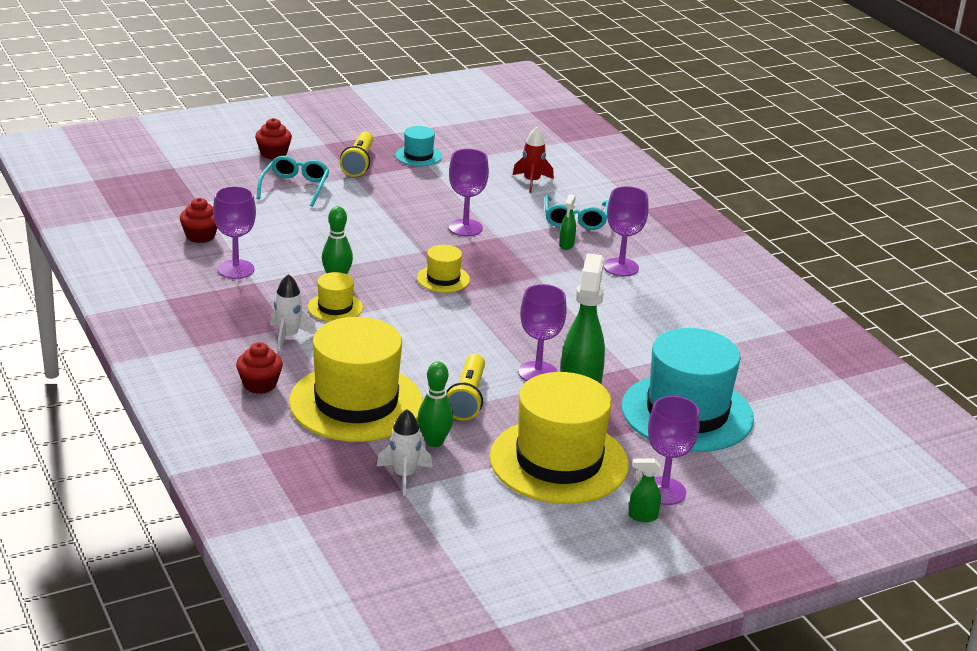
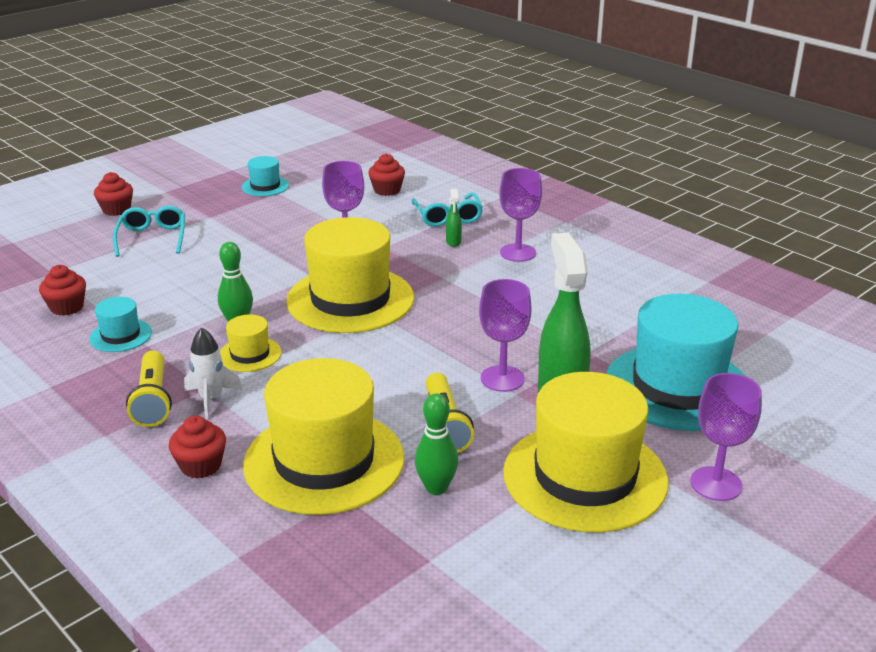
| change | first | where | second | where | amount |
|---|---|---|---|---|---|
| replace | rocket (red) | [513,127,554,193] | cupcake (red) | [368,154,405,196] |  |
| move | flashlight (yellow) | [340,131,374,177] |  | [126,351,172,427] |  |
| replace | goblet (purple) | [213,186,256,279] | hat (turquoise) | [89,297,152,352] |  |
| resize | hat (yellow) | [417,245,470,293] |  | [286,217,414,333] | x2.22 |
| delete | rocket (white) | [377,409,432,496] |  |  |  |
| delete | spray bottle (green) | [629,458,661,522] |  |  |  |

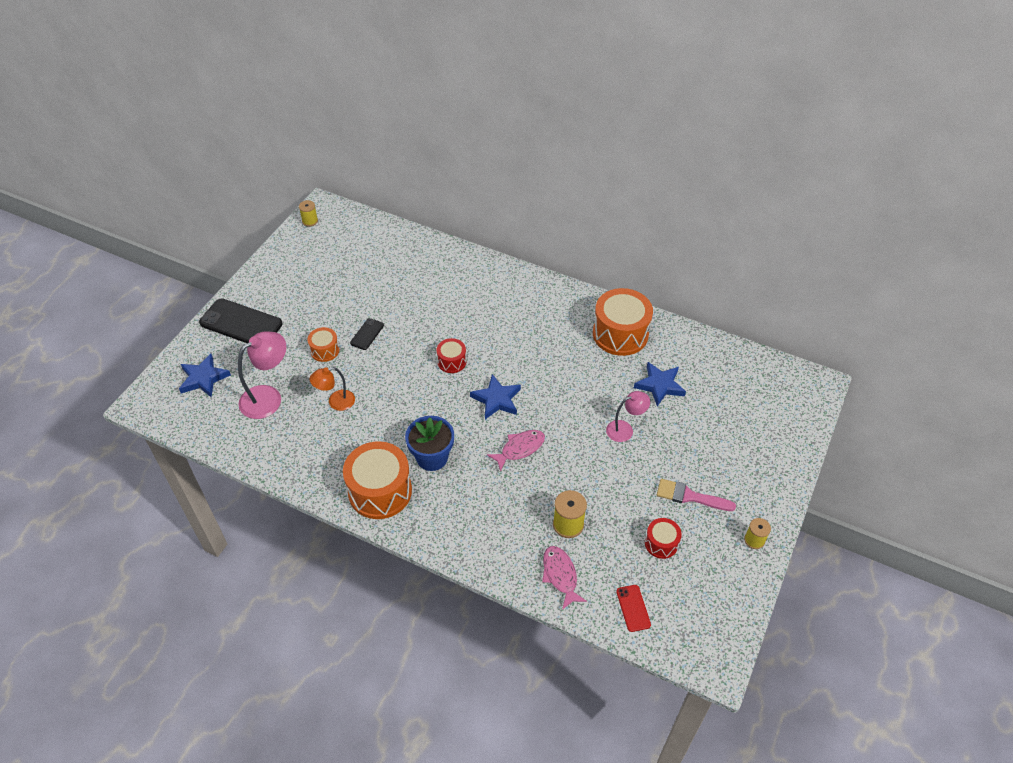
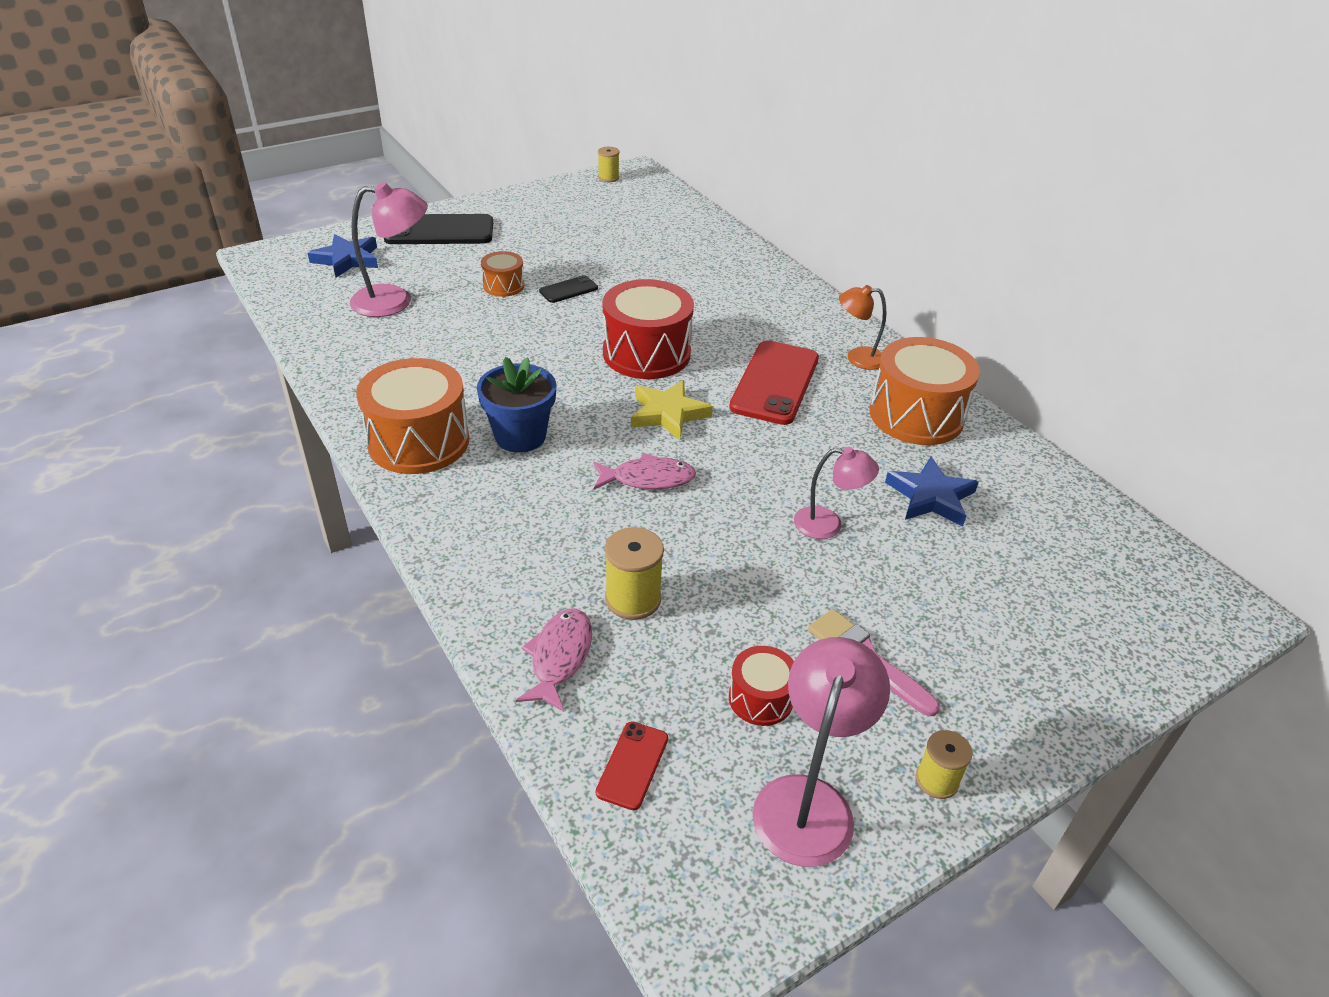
| change | first | where | second | where | amount |
|---|---|---|---|---|---|
| rotate | phone (black) | [199,299,283,343] |  | [384,214,493,244] | 60 degrees counterclockwise |
| resize | drum (red) | [436,338,466,373] |  | [603,279,694,379] | x1.97 |
| move | lamp (orange) | [310,367,355,411] |  | [839,285,886,370] |  |
| recolor | star (blue) | [470,374,521,419] | star (yellow) | [631,380,713,440] |  |
| insert |  |  | phone (red) | [729,340,819,425] |  |
| insert |  |  | lamp (pink) | [752,637,890,867] |  |

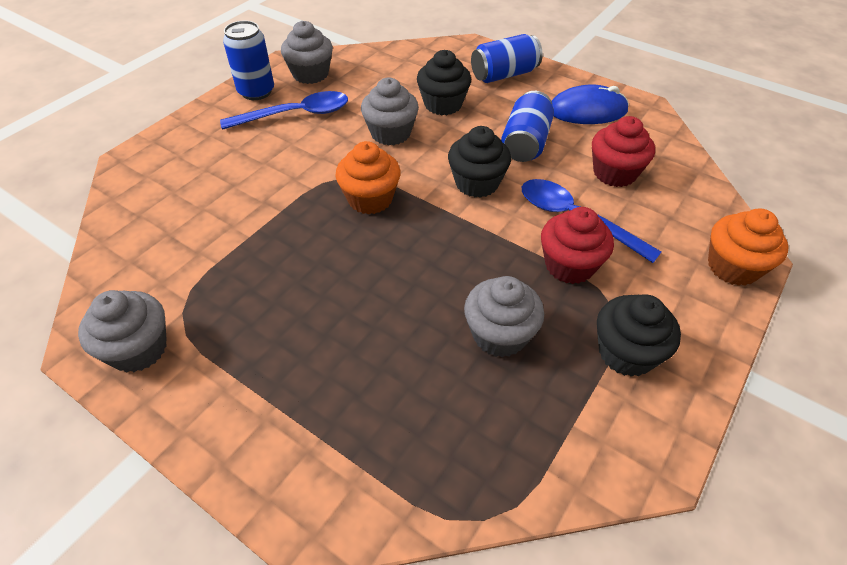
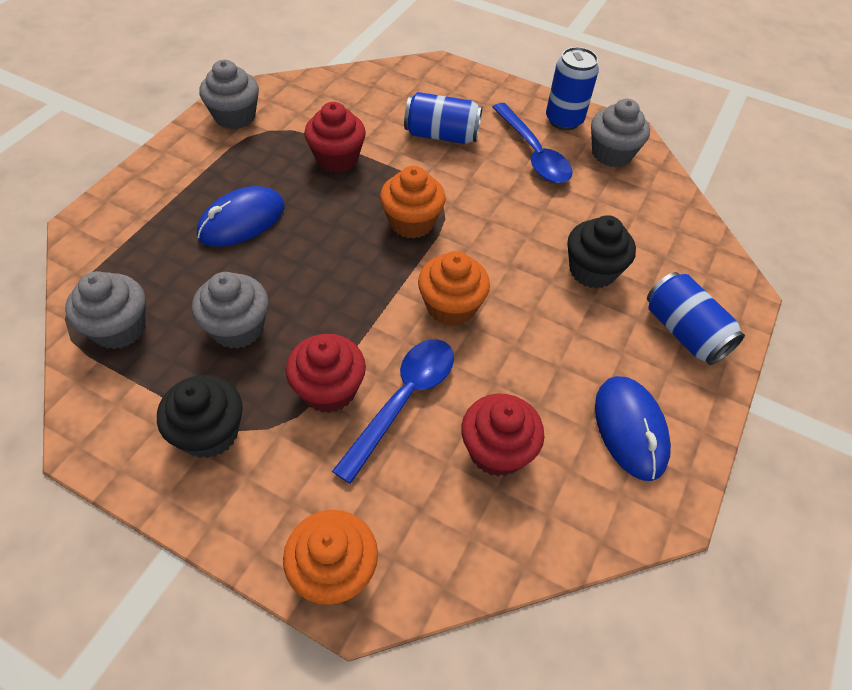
| change | first | where | second | where | amount |
|---|---|---|---|---|---|
| move | cupcake (grey) | [361,78,419,145] |  | [65,271,146,349] |  |
| move | can (blue) | [501,91,554,162] |  | [404,92,482,144] |  |
| recolor | cupcake (black) | [448,126,511,198] | cupcake (orange) | [418,251,490,326] |  |
| insert |  |  | cupcake (red) | [304,102,366,173] |  |
| insert |  |  | mouse (blue) | [197,186,285,247] |  |

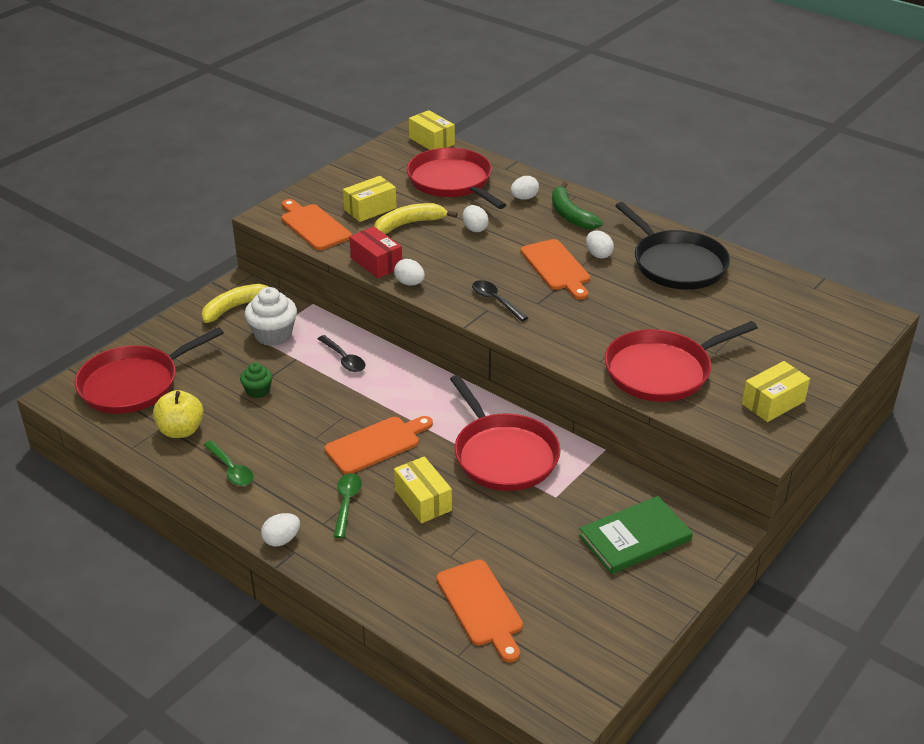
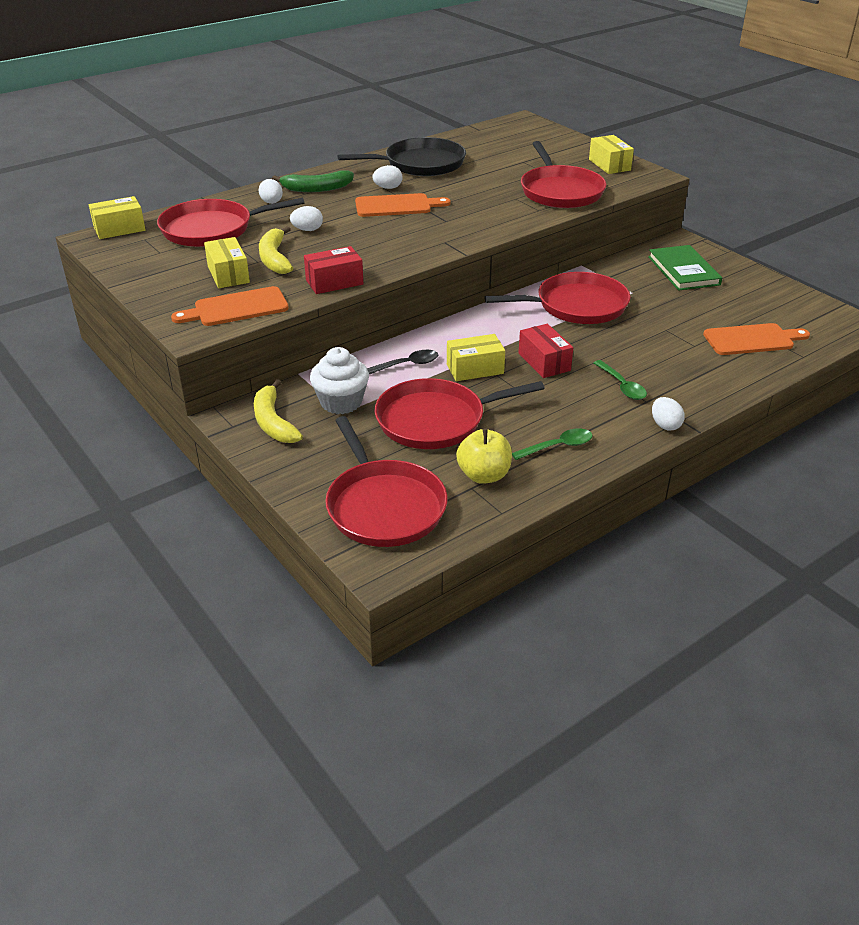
| change | first | where | second | where | amount |
|---|---|---|---|---|---|
| delete | egg (white) | [394,259,425,285] |  |  |  |
| delete | spoon (black) | [472,280,529,322] |  |  |  |
| replace | cupcake (green) | [240,362,273,398] | pan (red) | [375,378,545,449] |  |
| replace | cutting board (orange) | [324,416,433,474] | box (red) | [518,324,573,378] |  |
| move | box (yellow) | [394,456,452,523] |  | [447,334,505,381] |  |
| rotate | spoon (green) | [333,473,362,538] |  | [593,360,647,400] | 135 degrees counterclockwise |

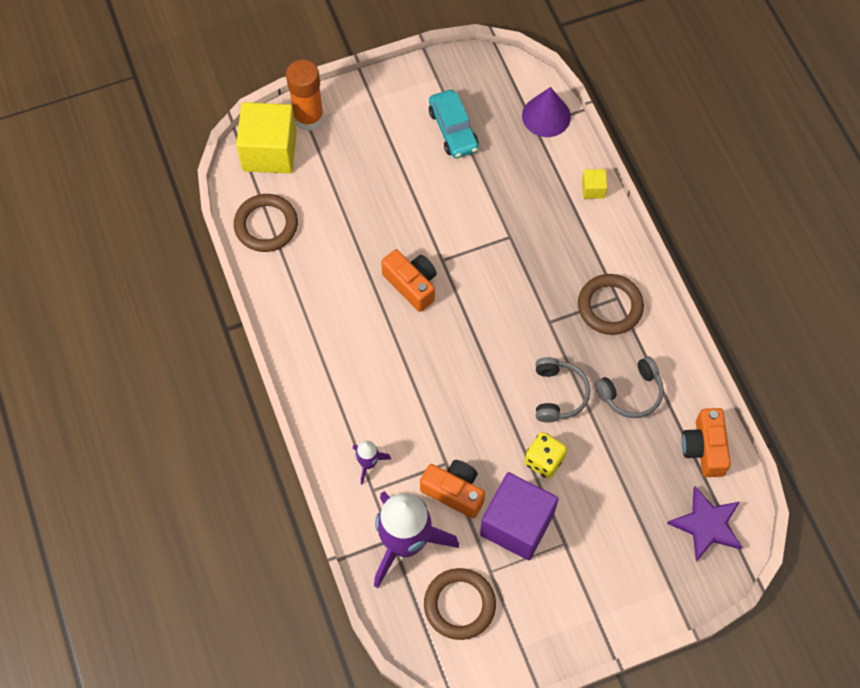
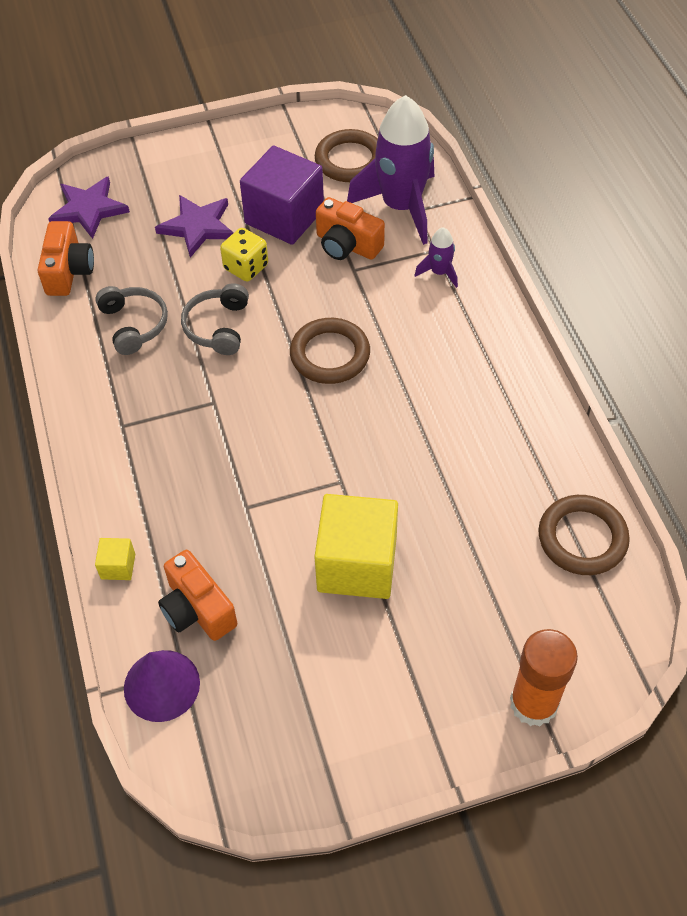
| change | first | where | second | where | amount |
|---|---|---|---|---|---|
| delete | car (turquoise) | [429,90,479,158] |  |  |  |
| move | cube (yellow) | [236,102,297,174] |  | [314,494,398,599] |  |
| move | camera (orange) | [381,249,437,312] |  | [158,550,237,641] |  |
| move | ring (brown) | [578,274,644,335] |  | [290,318,370,384] |  |
| rotate | headphones (grey) | [595,356,664,418] |  | [95,286,168,355] | 90 degrees clockwise |
| insert |  |  | star (purple) | [155,195,234,258] |  |

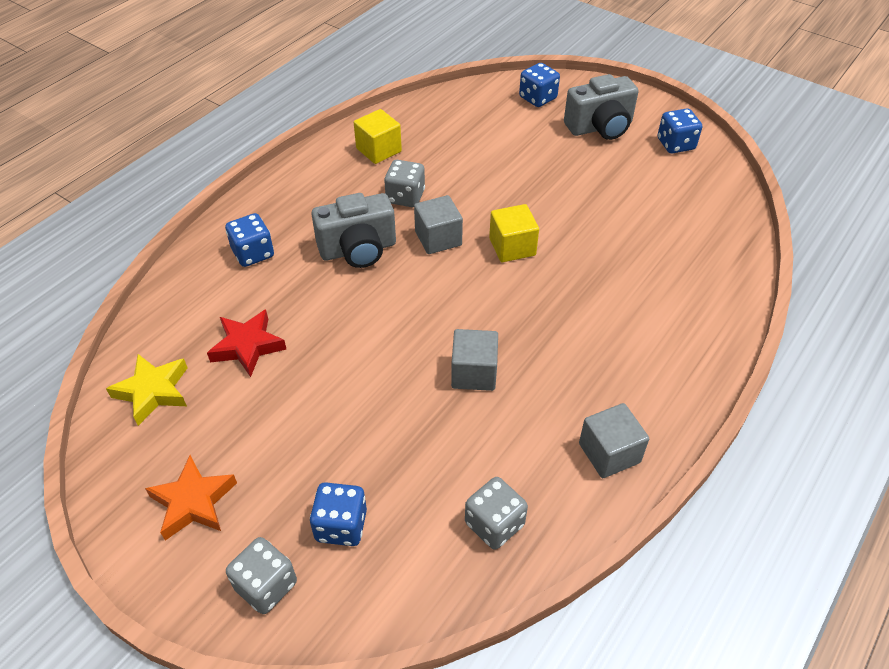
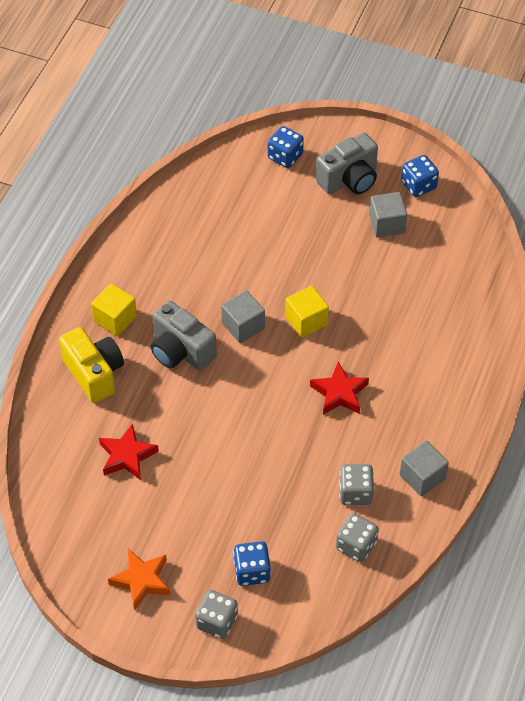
| change | first | where | second | where | amount |
|---|---|---|---|---|---|
| move | cube (yellow) | [354,109,402,164] |  | [91,284,137,336] |  |
| move | dice (grey) | [384,160,425,207] |  | [339,464,374,505] |  |
| rotate | camera (grey) | [312,193,396,268] |  | [151,301,217,370] | 75 degrees clockwise |
| replace | dice (blue) | [225,213,274,267] | camera (yellow) | [59,327,124,403] |  |
| move | cube (grey) | [451,329,498,391] |  | [369,192,407,238] |  |
| delete | star (yellow) | [106,354,187,426] |  |  |  |
| insert |  |  | star (red) | [310,362,369,415] |  |

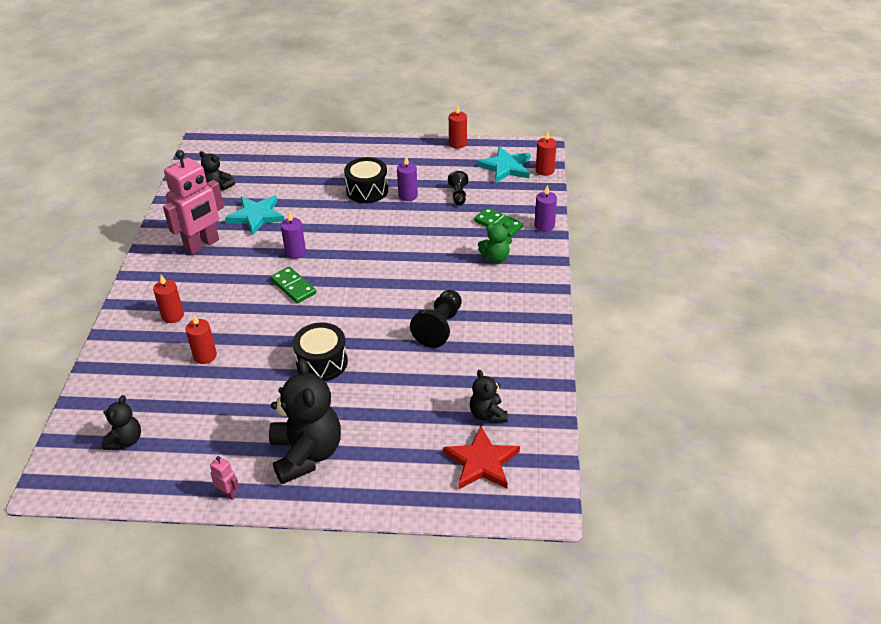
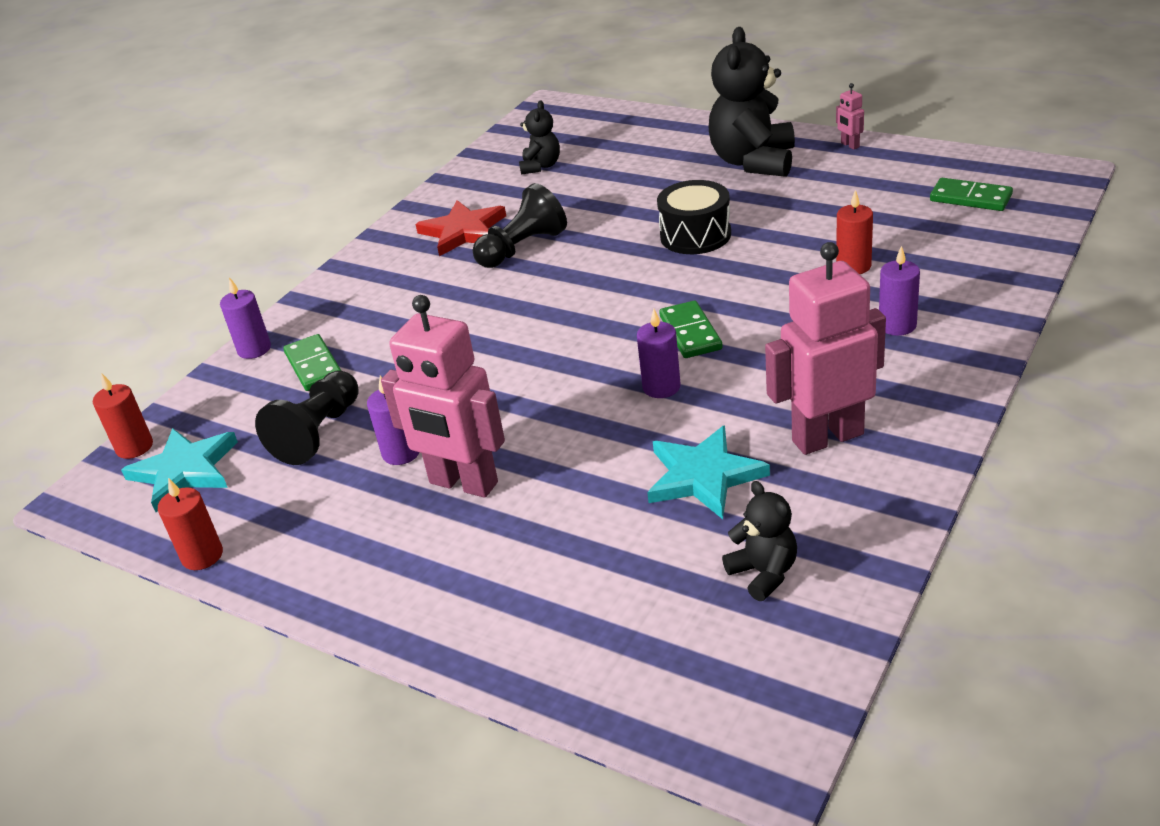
| change | first | where | second | where | amount |
|---|---|---|---|---|---|
| replace | drum (black) | [344,157,388,203] | robot (pink) | [381,295,505,498] |  |
| resize | pawn (black) | [448,171,468,205] |  | [255,370,359,465] | x1.65 |
| delete | teddy bear (green) | [478,222,512,263] |  |  |  |
| recolor | candle (red) | [153,275,184,323] | candle (purple) | [879,246,920,336] |  |
| replace | teddy bear (black) | [102,395,141,450] | domino (green) | [930,178,1013,211] |  |
| move | star (red) | [443,426,520,489] |  | [416,200,506,256] |  |

